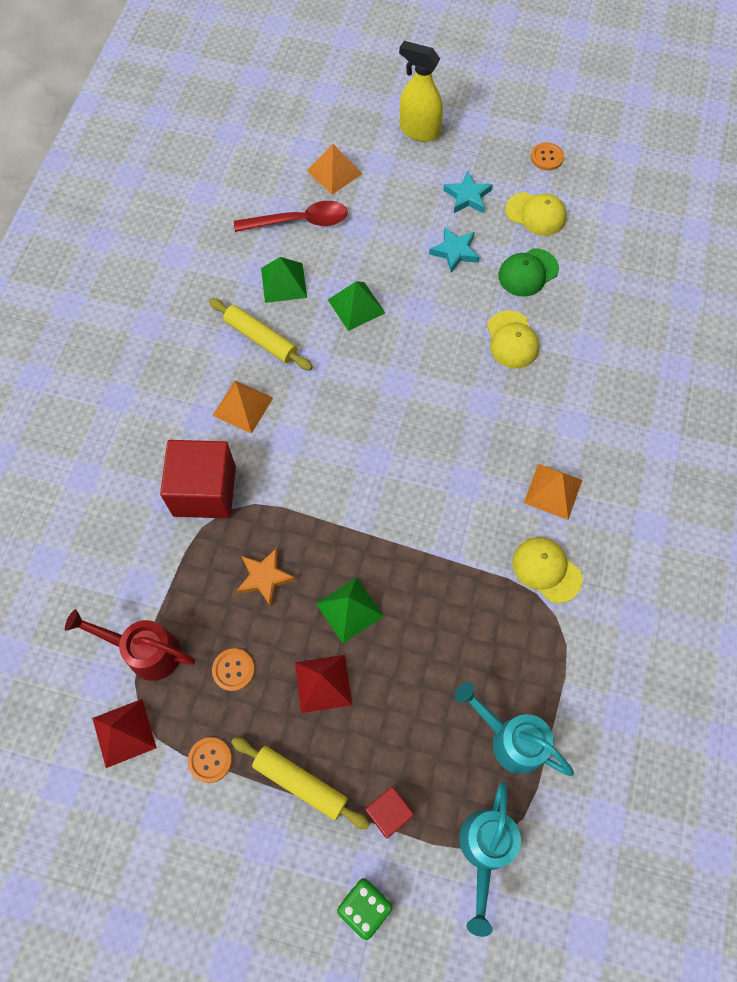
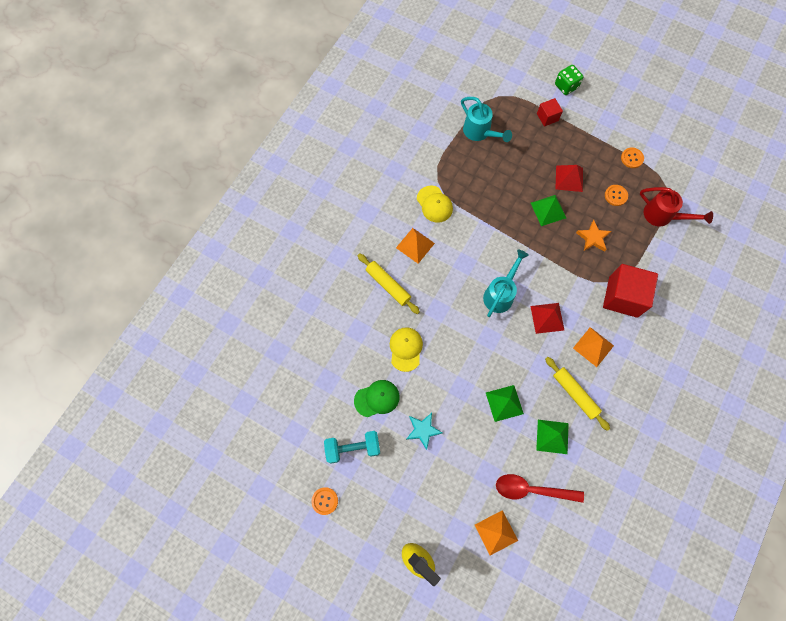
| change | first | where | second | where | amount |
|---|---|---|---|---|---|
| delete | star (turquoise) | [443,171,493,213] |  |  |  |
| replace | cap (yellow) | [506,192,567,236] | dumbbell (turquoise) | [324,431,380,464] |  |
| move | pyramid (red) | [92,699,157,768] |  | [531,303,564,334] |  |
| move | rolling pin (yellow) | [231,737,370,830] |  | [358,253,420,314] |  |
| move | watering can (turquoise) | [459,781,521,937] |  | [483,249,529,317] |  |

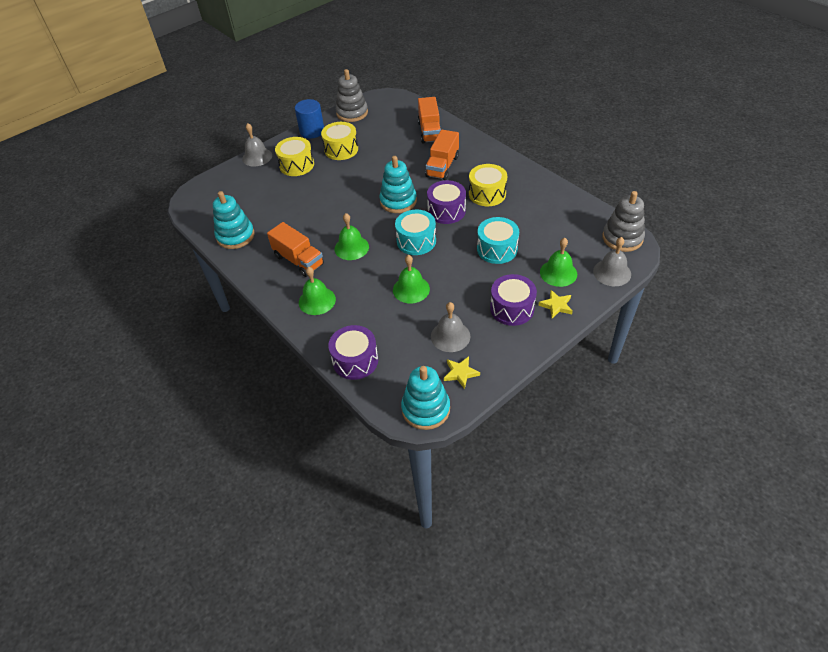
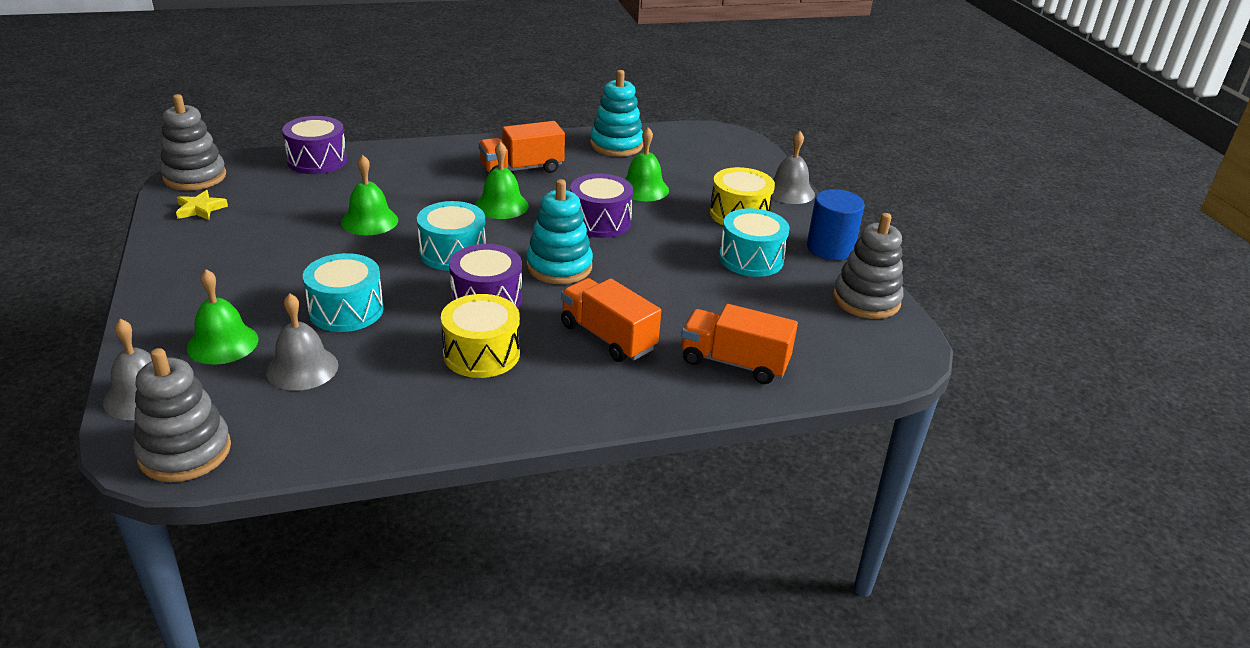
| change | first | where | second | where | amount |
|---|---|---|---|---|---|
| recolor | drum (yellow) | [321,122,358,160] | drum (turquoise) | [719,208,790,277] |  |
| move | bell (green) | [299,267,336,315] |  | [625,127,669,201] |  |
| move | drum (purple) | [490,274,537,326] |  | [570,173,633,238] |  |
| delete | star (yellow) | [538,290,573,318] |  |  |  |
| move | bell (grey) | [431,302,470,352] |  | [266,293,338,391] |  |
| recolor | stacking toy (turquoise) | [401,366,450,430] | stacking toy (grey) | [160,94,226,191] |  |

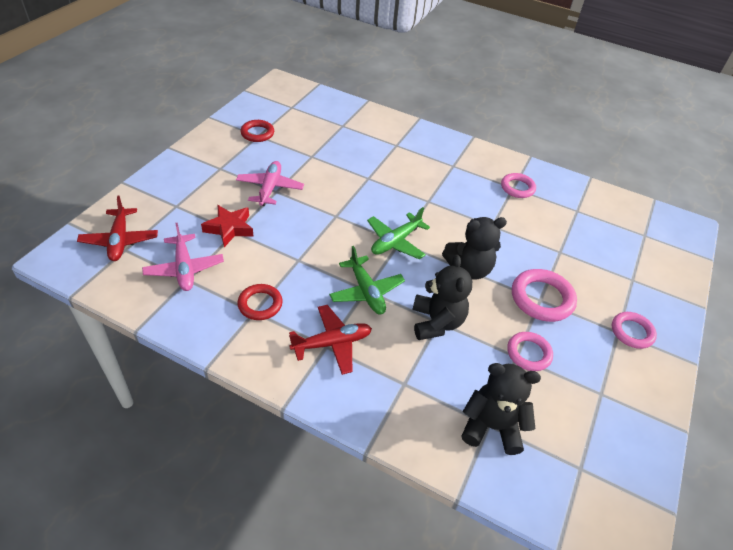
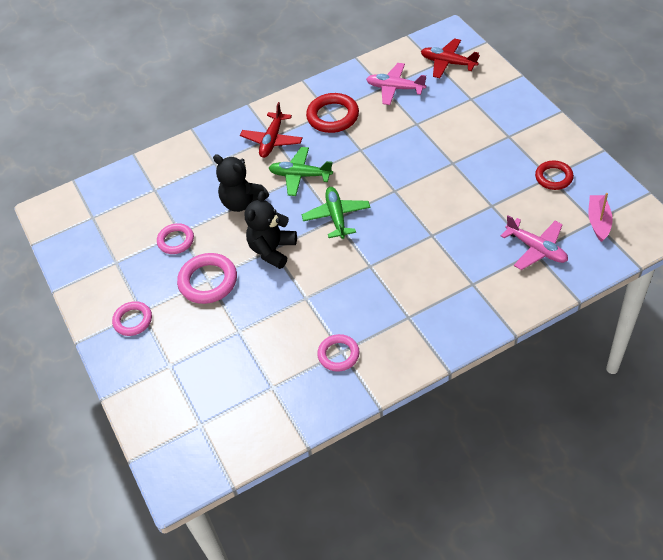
| change | first | where | second | where | amount |
|---|---|---|---|---|---|
| move | plane (pink) | [236,161,304,206] |  | [501,215,568,270] |  |
| delete | star (red) | [201,205,254,247] |  |  |  |
| resize | ring (red) | [237,284,283,320] |  | [306,93,359,133] | x1.54 |
| delete | teddy bear (black) | [462,363,541,455] |  |  |  |
| insert |  |  | boat (pink) | [588,193,612,242] |  |

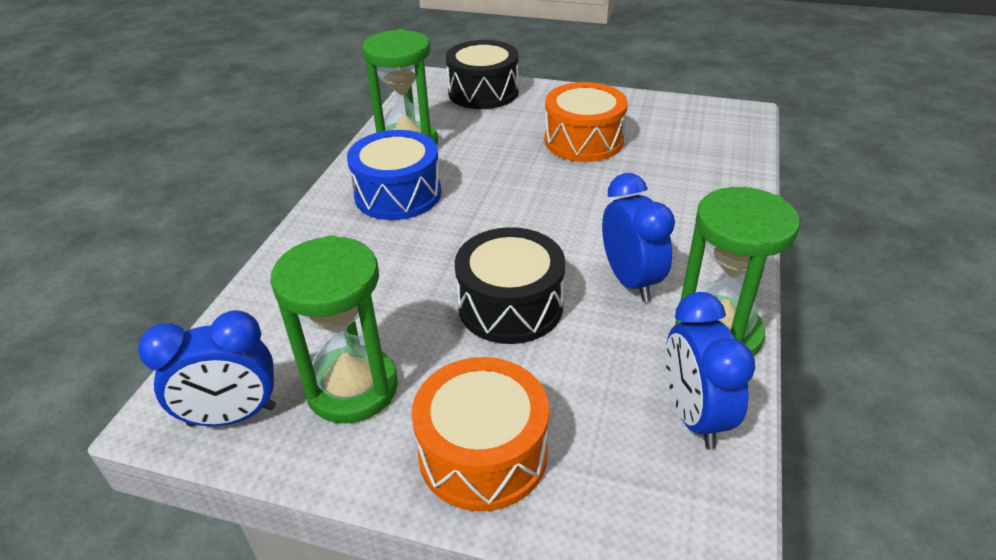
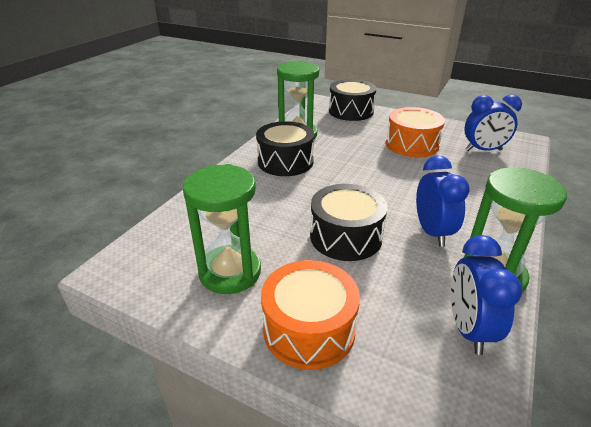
| change | first | where | second | where | amount |
|---|---|---|---|---|---|
| recolor | drum (blue) | [347,130,441,220] | drum (black) | [256,121,314,176] |  |
| move | clock (blue) | [138,310,276,427] |  | [464,95,522,151] |  |

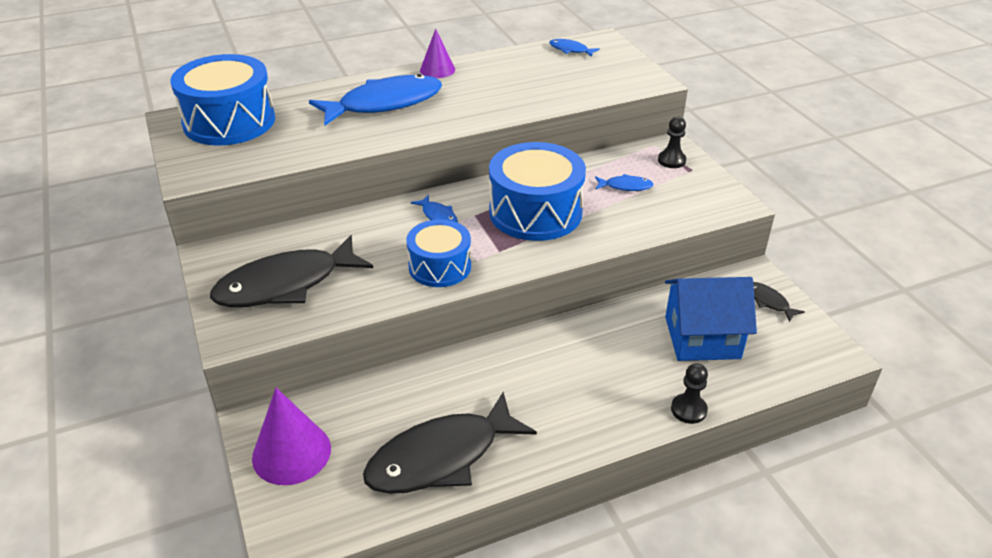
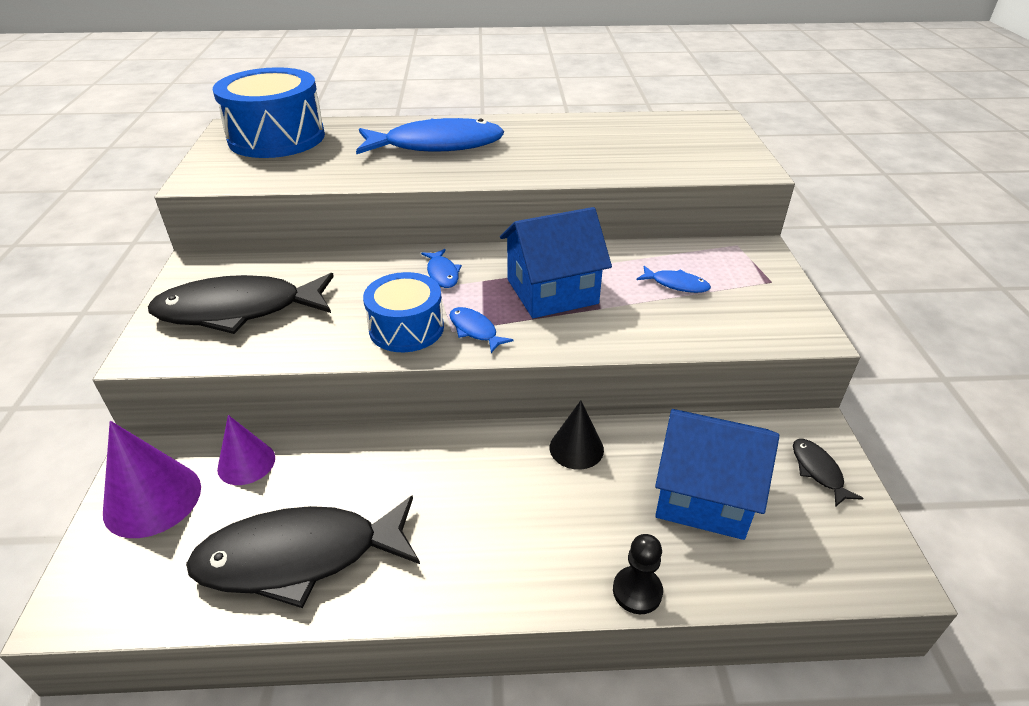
| change | first | where | second | where | amount |
|---|---|---|---|---|---|
| move | cone (purple) | [420,29,455,78] |  | [217,415,275,485] |  |
| move | fish (blue) | [549,39,600,57] |  | [449,307,514,353] |  |
| delete | pawn (black) | [658,117,686,168] |  |  |  |
| replace | drum (blue) | [489,142,586,241] | house (blue) | [500,207,612,318] |  |
| insert |  |  | cone (black) | [550,400,604,470] |  |

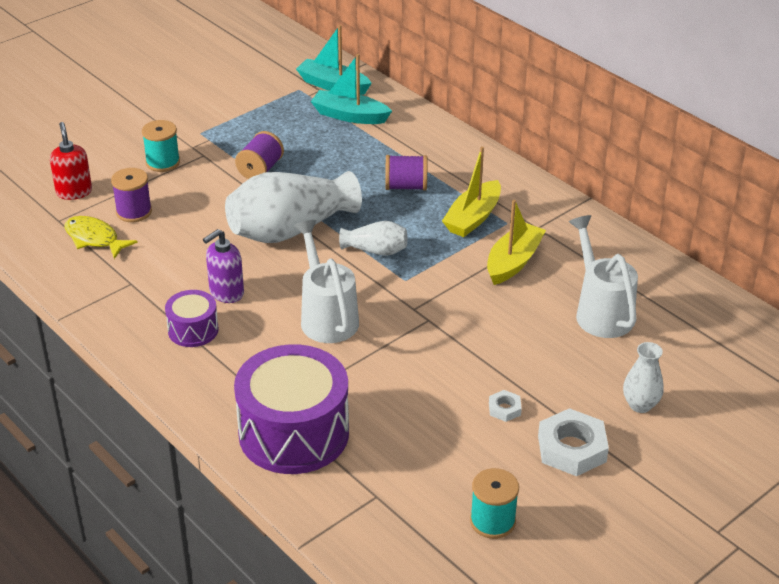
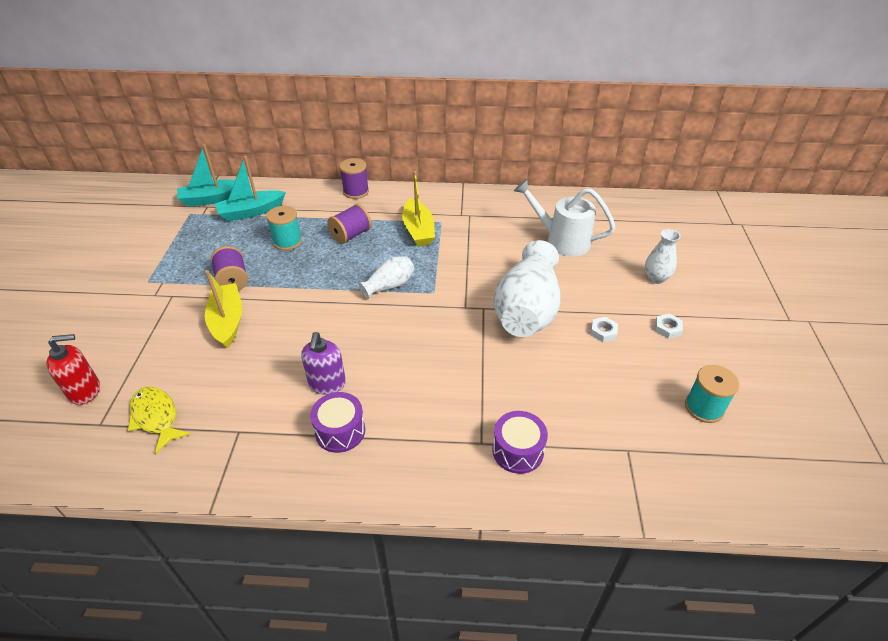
| change | first | where | second | where | amount |
|---|---|---|---|---|---|
| move | spool (turquoise) | [142,120,180,172] |  | [266,206,302,251] |  |
| rotate | soap dispenser (red) | [50,122,92,200] |  | [46,334,100,405] | 135 degrees clockwise |
| move | spool (purple) | [111,168,152,222] |  | [339,158,369,199] |  |
| move | vase (white) | [225,171,362,243] |  | [494,240,560,337] |  |
| move | boat (yellow) | [487,200,546,285] |  | [205,270,242,349] |  |
| rotate | fish (yellow) | [64,216,138,259] |  | [128,387,191,454] | 60 degrees clockwise |
| delete | watering can (white) | [294,220,359,343] |  |  |  |
| resize | drum (purple) | [234,344,349,474] |  | [492,411,548,474] | x0.49 |
| resize | nut (white) | [538,408,609,476] |  | [655,314,683,339] | x0.50 |

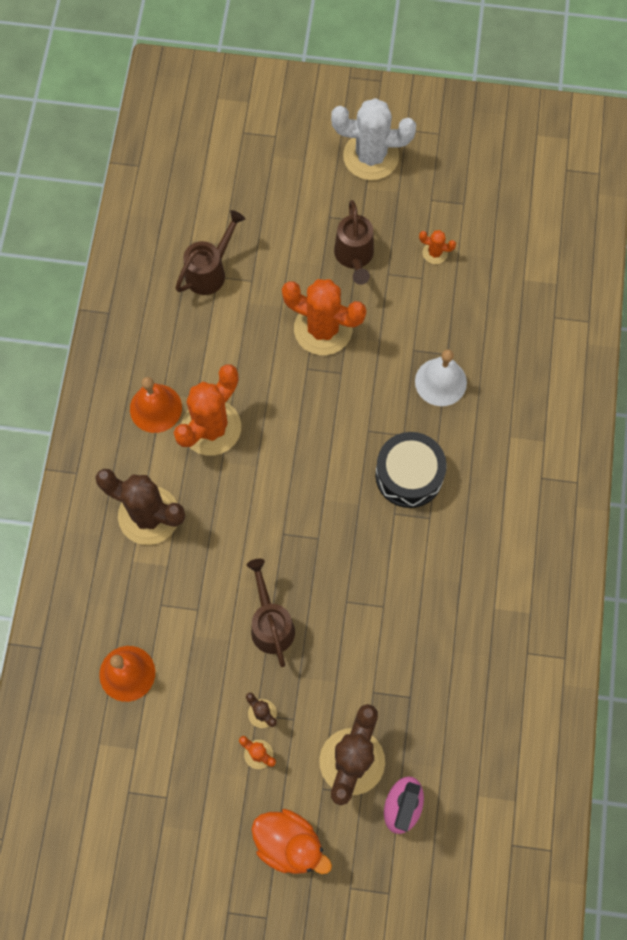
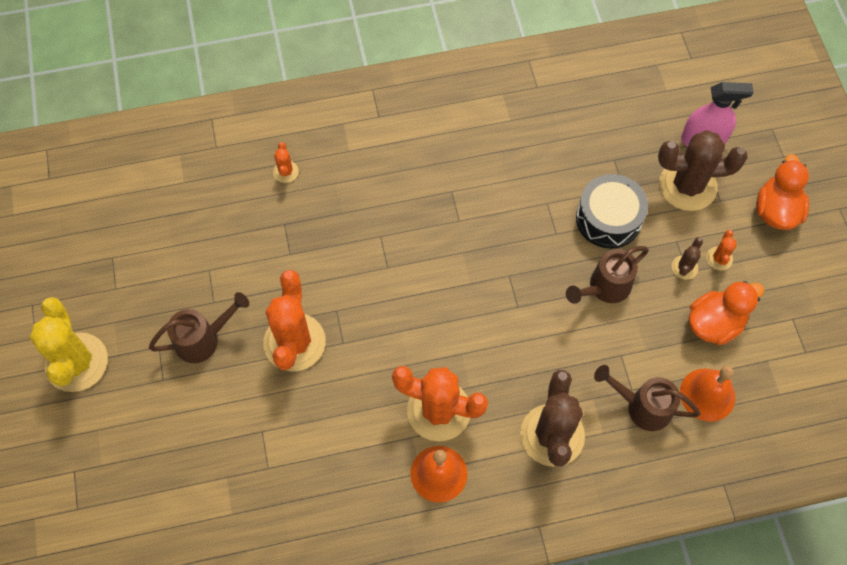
| change | first | where | second | where | amount |
|---|---|---|---|---|---|
| recolor | cactus (white) | [331,98,416,180] | cactus (yellow) | [30,297,108,392] |  |
| move | watering can (brown) | [176,210,245,295] |  | [594,365,701,431] |  |
| move | cactus (orange) | [419,230,456,264] |  | [273,142,299,183] |  |
| delete | bell (white) | [415,349,467,406] |  |  |  |
| move | drum (black) | [375,432,447,508] |  | [576,174,648,249] |  |
| insert |  |  | duck (orange) | [689,281,764,345] |  |

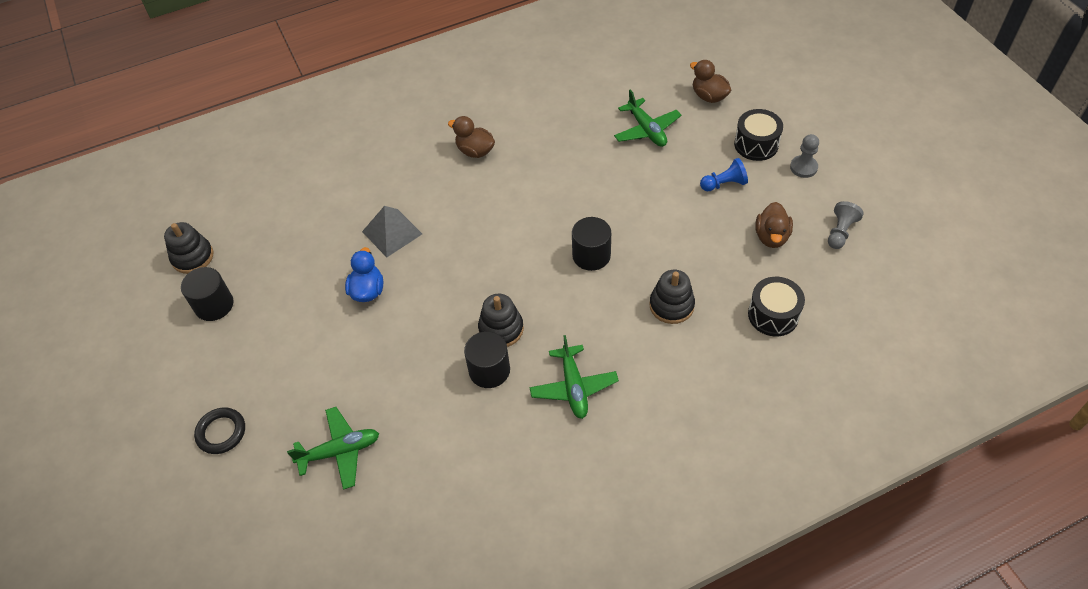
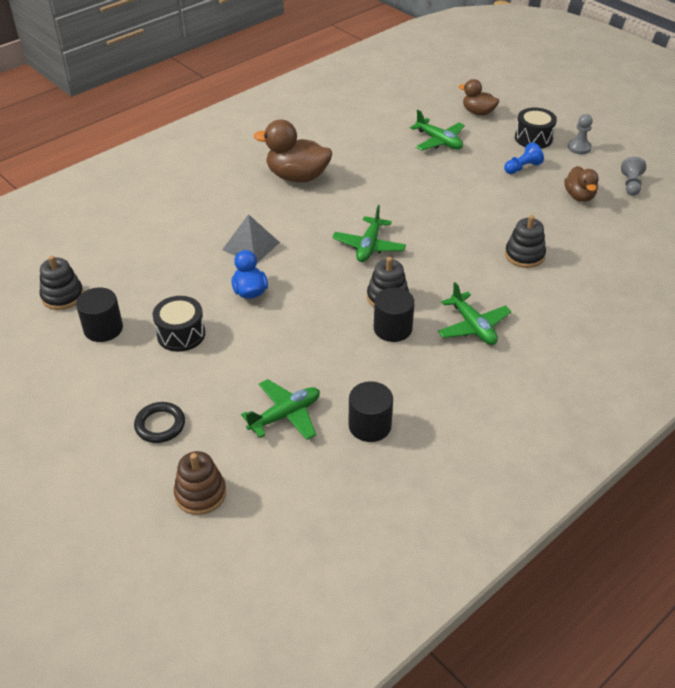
| change | first | where | second | where | amount |
|---|---|---|---|---|---|
| resize | duck (brown) | [448,116,495,158] |  | [254,120,332,183] | x1.66 |
| move | cylinder (black) | [572,217,611,271] |  | [348,381,393,442] |  |
| move | drum (black) | [748,277,805,336] |  | [153,296,205,352] |  |
| insert |  |  | plane (green) | [332,205,406,262] |  |
| insert |  |  | stacking toy (brown) | [174,451,226,515] |  |

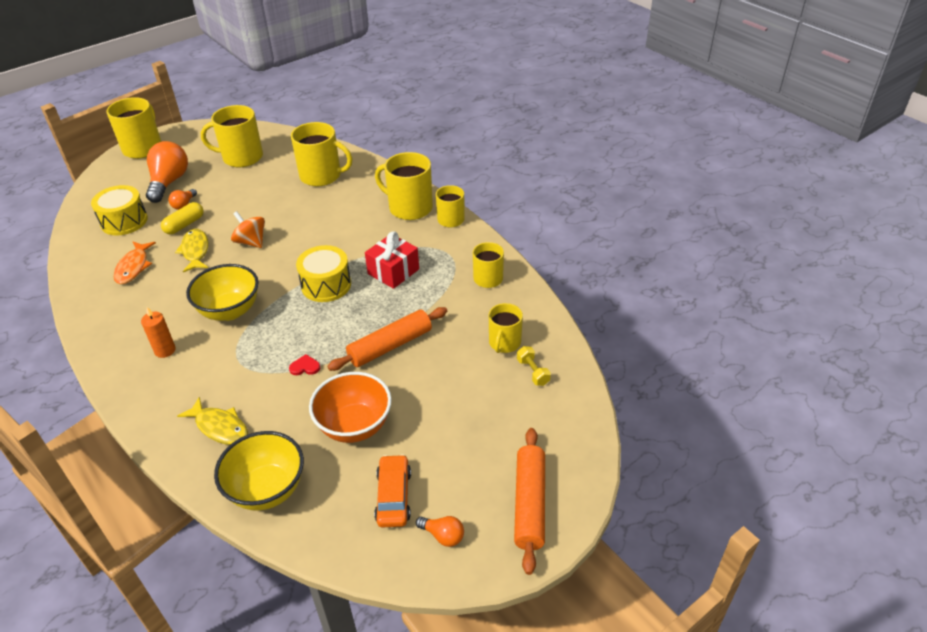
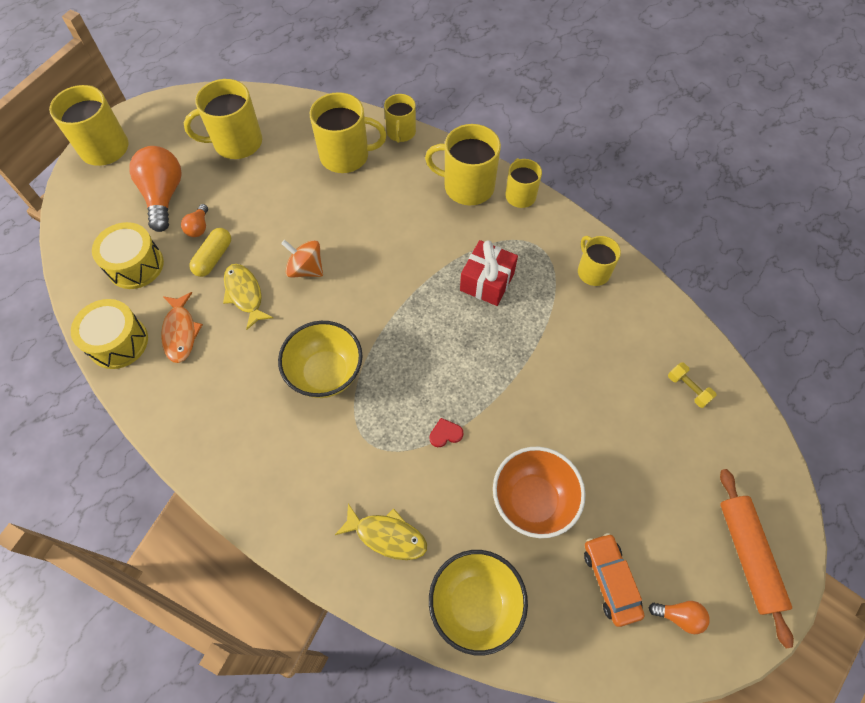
| change | first | where | second | where | amount |
|---|---|---|---|---|---|
| move | drum (yellow) | [296,245,351,302] |  | [71,299,148,369] |  |
| move | mug (yellow) | [489,303,523,353] |  | [384,94,416,143] |  |
| delete | candle (orange) | [141,307,176,358] |  |  |  |
| delete | rolling pin (orange) | [327,307,447,371] |  |  |  |

